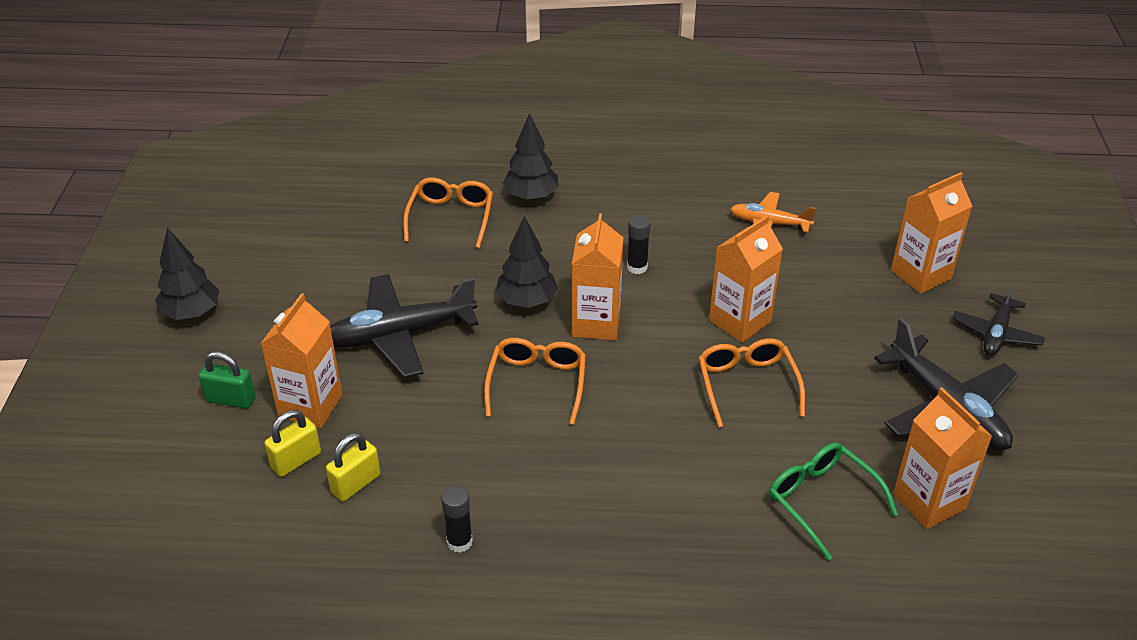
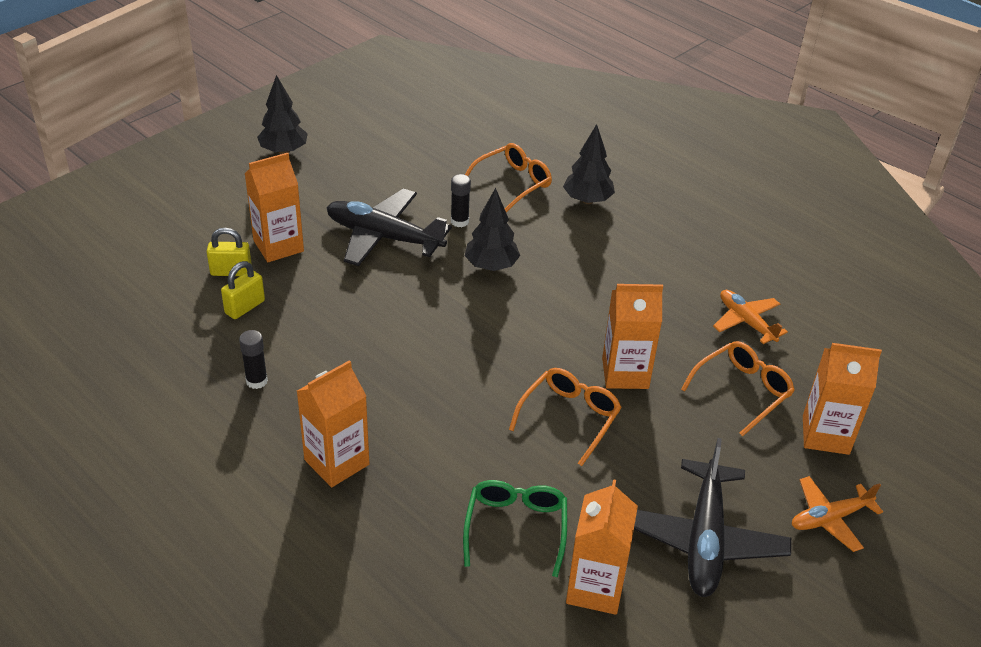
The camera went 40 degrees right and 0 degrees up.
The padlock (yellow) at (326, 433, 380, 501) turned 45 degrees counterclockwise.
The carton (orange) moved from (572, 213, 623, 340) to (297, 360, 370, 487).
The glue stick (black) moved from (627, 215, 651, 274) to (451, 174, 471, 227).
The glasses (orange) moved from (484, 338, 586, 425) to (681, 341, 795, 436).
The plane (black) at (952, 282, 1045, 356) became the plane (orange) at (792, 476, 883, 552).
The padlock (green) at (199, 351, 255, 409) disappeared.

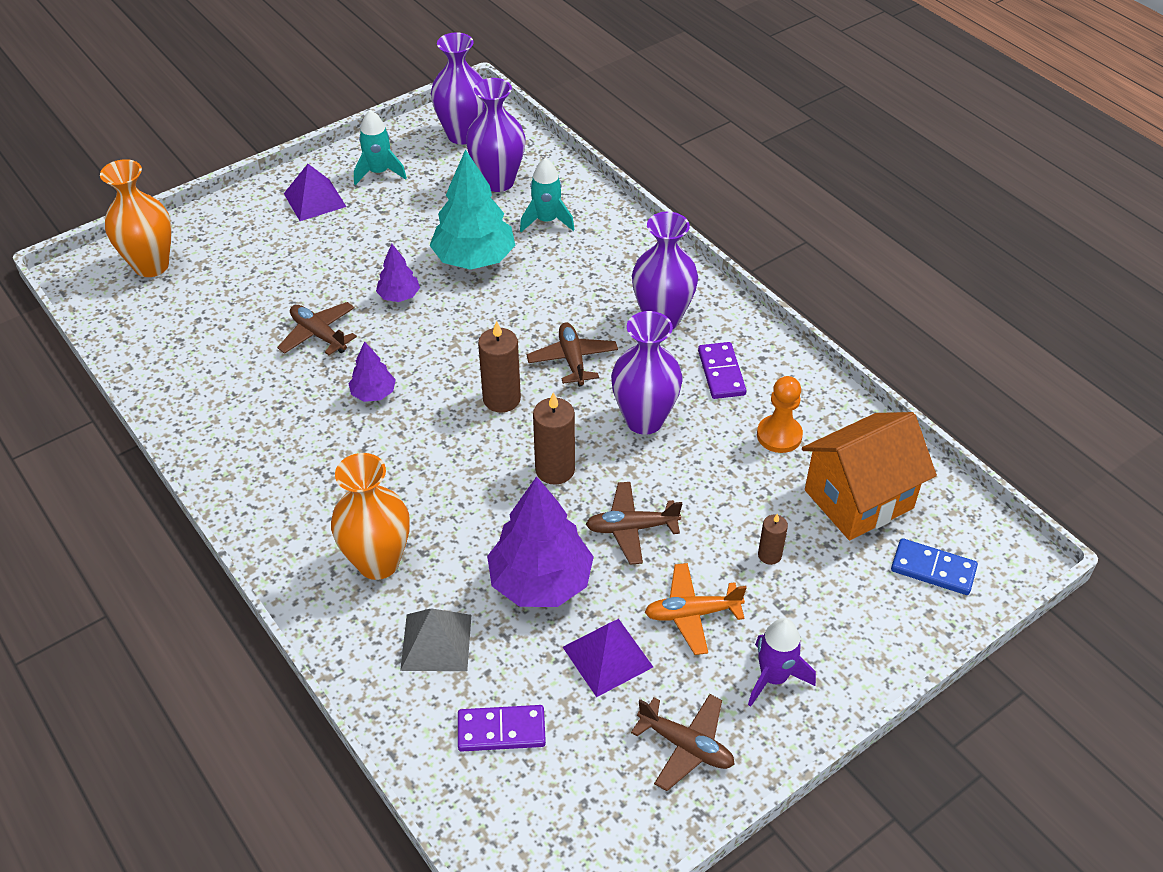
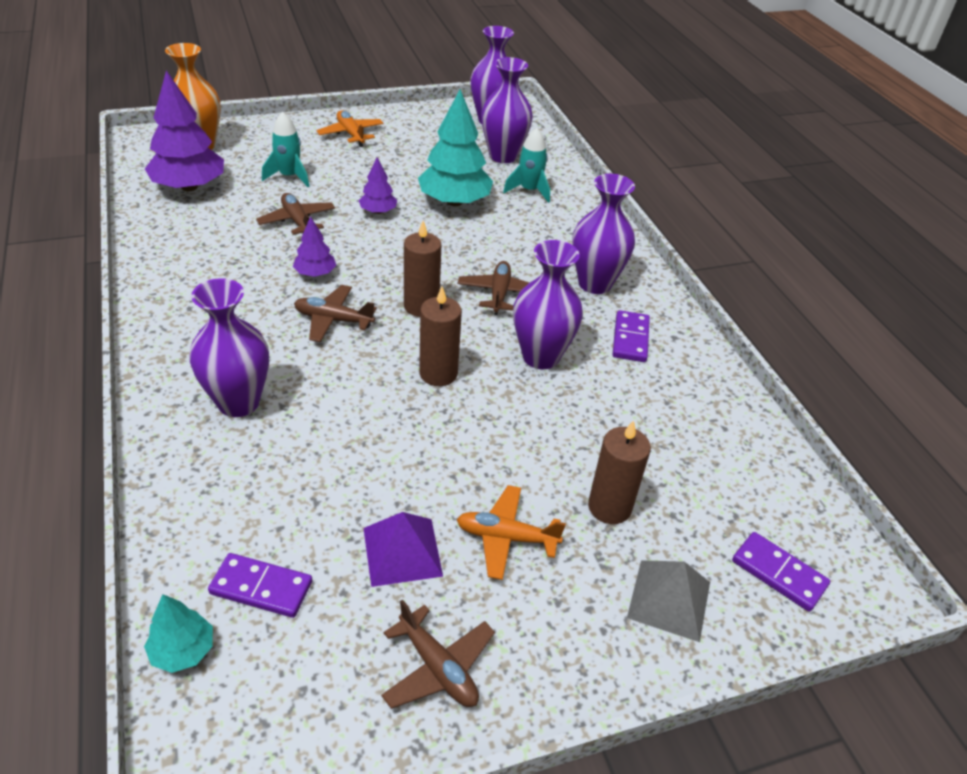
The camera went 15 degrees right and 5 degrees down.
The tree (turquoise) at (144, 594, 213, 673) appeared.
The tree (purple) moved from (487, 476, 594, 607) to (145, 70, 224, 191).
The vase (orange) at (331, 453, 410, 580) became the vase (purple) at (189, 278, 269, 417).
The rocket (turquoise) moved from (354, 110, 407, 185) to (262, 112, 309, 187).
The plane (brown) moved from (586, 482, 682, 565) to (294, 285, 377, 342).
The pyramid (purple) at (284, 164, 346, 221) was replaced by the plane (orange) at (316, 110, 383, 147).
The candle (brown) at (758, 513, 788, 565) changed to 1.75 times the size.
The pyramid (grey) moved from (400, 608, 471, 671) to (627, 560, 710, 642).
The domino (blue) at (891, 538, 978, 595) became the domino (purple) at (732, 532, 830, 612).
The rocket (purple) at (748, 618, 816, 707) disappeared.
The pawn (orange) at (757, 376, 803, 453) disappeared.
The house (orange) at (802, 412, 937, 540) disappeared.

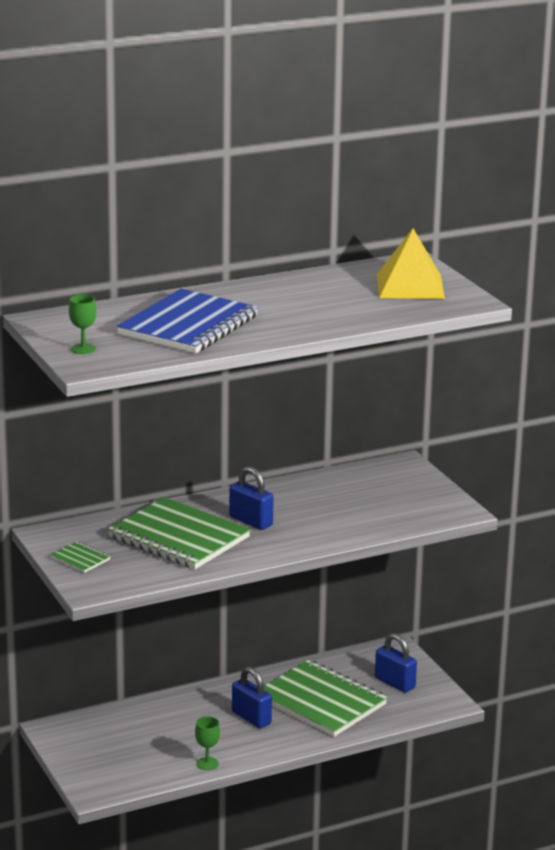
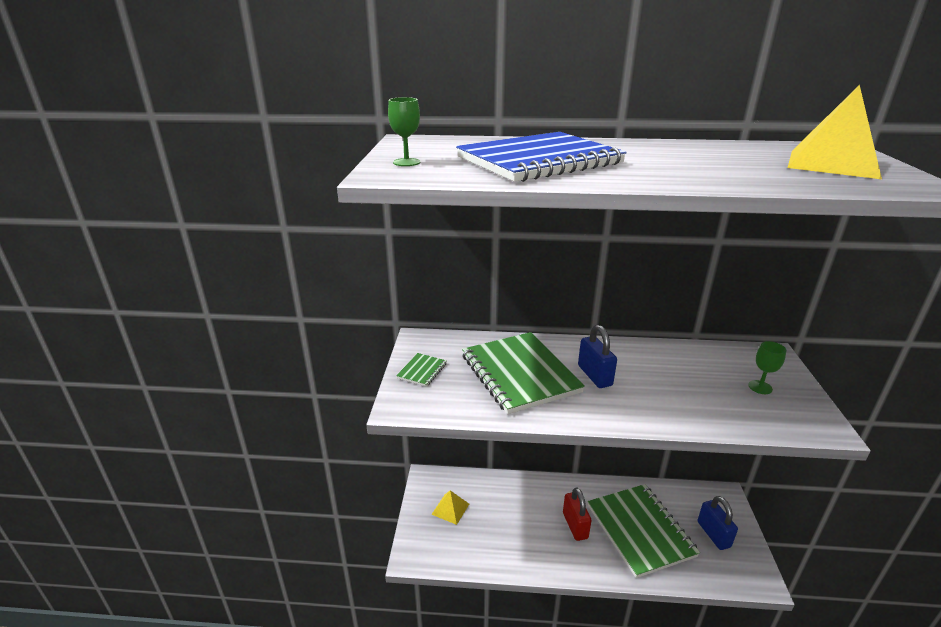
The camera went 30 degrees right and 5 degrees up.
The notebook (green) at (50, 541, 111, 573) turned 45 degrees clockwise.
The pyramid (yellow) at (431, 490, 469, 525) appeared.
The padlock (blue) at (232, 667, 272, 728) became the padlock (red) at (563, 488, 592, 541).
The goblet (green) moved from (195, 716, 220, 770) to (748, 341, 786, 394).

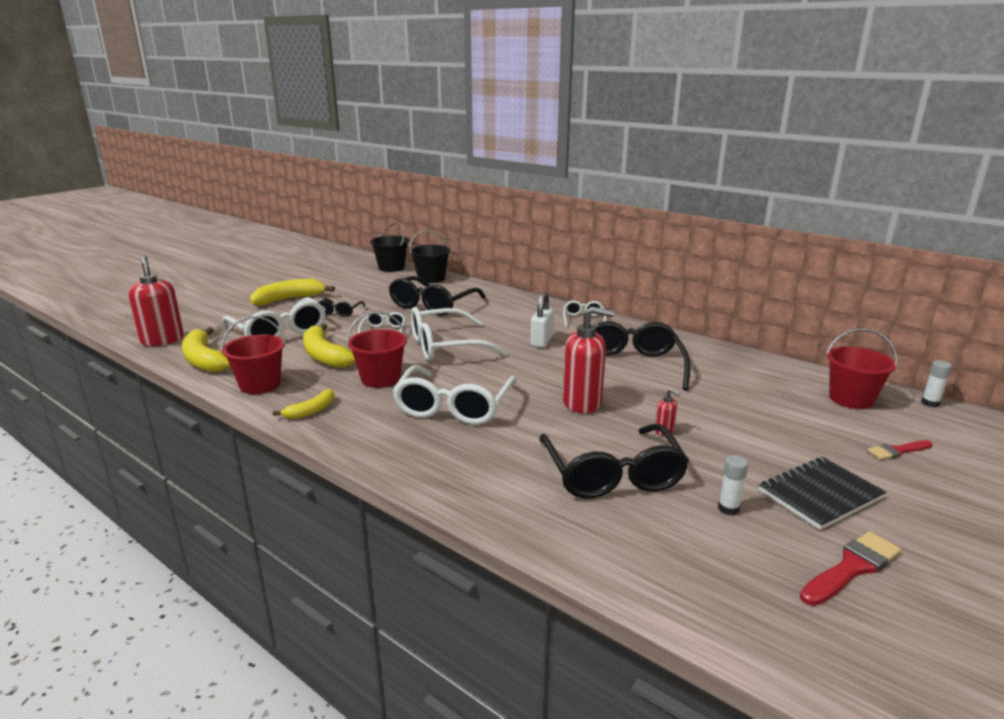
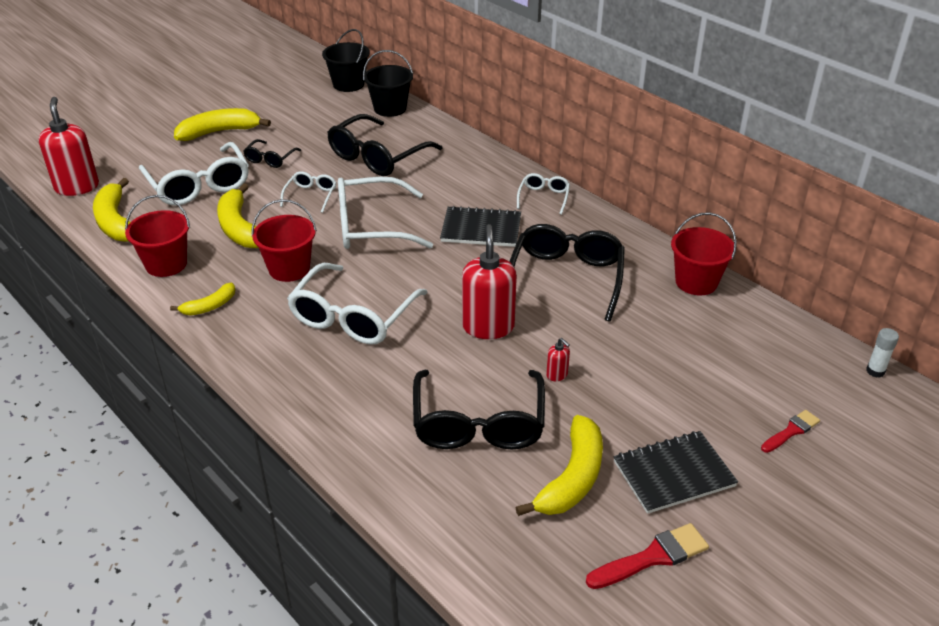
The camera went 10 degrees right and 15 degrees up.
The padlock (white) at (530, 292, 554, 348) was replaced by the notebook (black) at (440, 206, 521, 247).
The soap dispenser (red) at (563, 306, 614, 413) turned 105 degrees counterclockwise.
The glue stick (white) at (718, 455, 748, 515) was replaced by the banana (yellow) at (515, 415, 603, 516).
The bucket (red) moved from (826, 328, 898, 409) to (671, 212, 737, 295).
The brush (red) at (867, 440, 933, 460) turned 150 degrees clockwise.

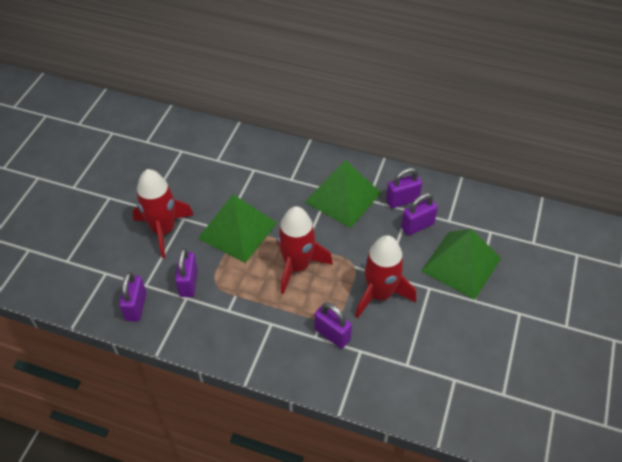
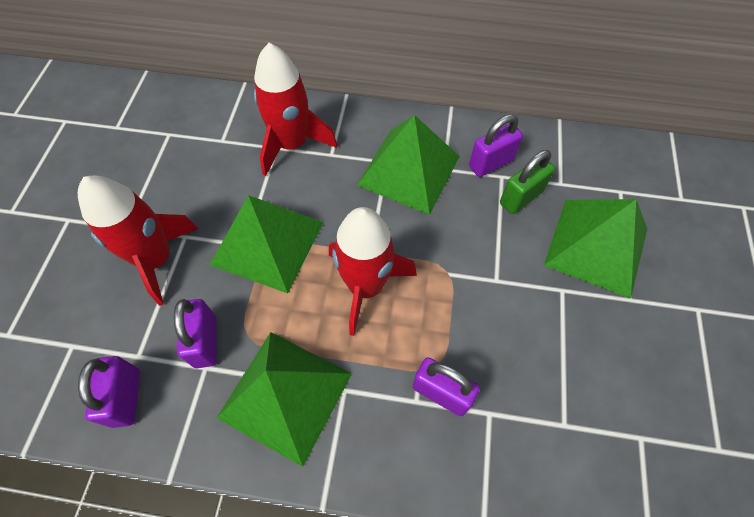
The camera went 10 degrees left and 10 degrees up.
The pyramid (green) at (217, 332, 352, 467) appeared.
The rocket (red) moved from (355, 235, 416, 318) to (254, 43, 337, 176).
The padlock (purple) at (401, 193, 438, 236) became the padlock (green) at (500, 150, 555, 214).

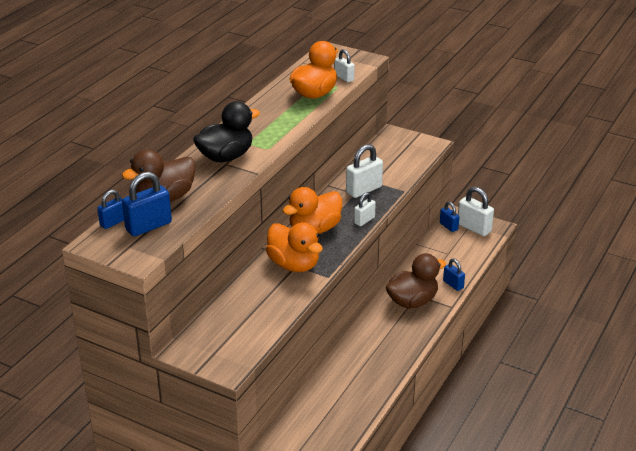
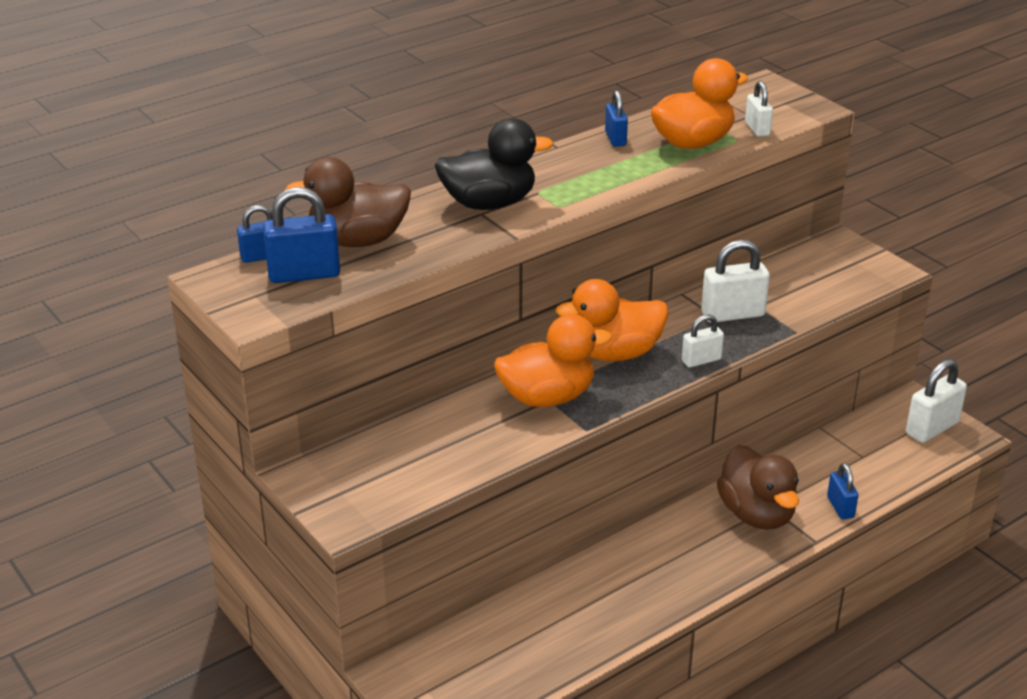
The camera went 25 degrees right and 0 degrees up.
The duck (orange) at (266, 222, 323, 272) turned 90 degrees counterclockwise.
The padlock (blue) moved from (440, 201, 459, 232) to (605, 90, 628, 147).
The duck (brown) at (386, 253, 446, 308) turned 75 degrees clockwise.
The padlock (white) at (458, 187, 494, 236) turned 75 degrees clockwise.

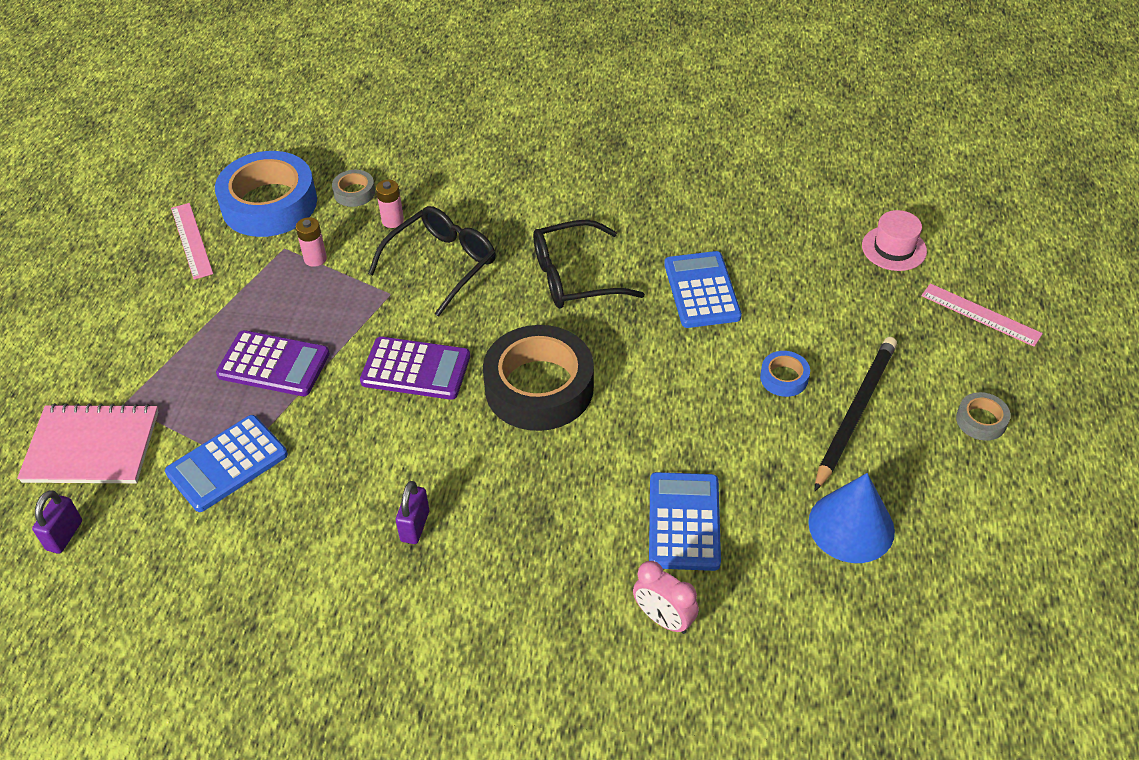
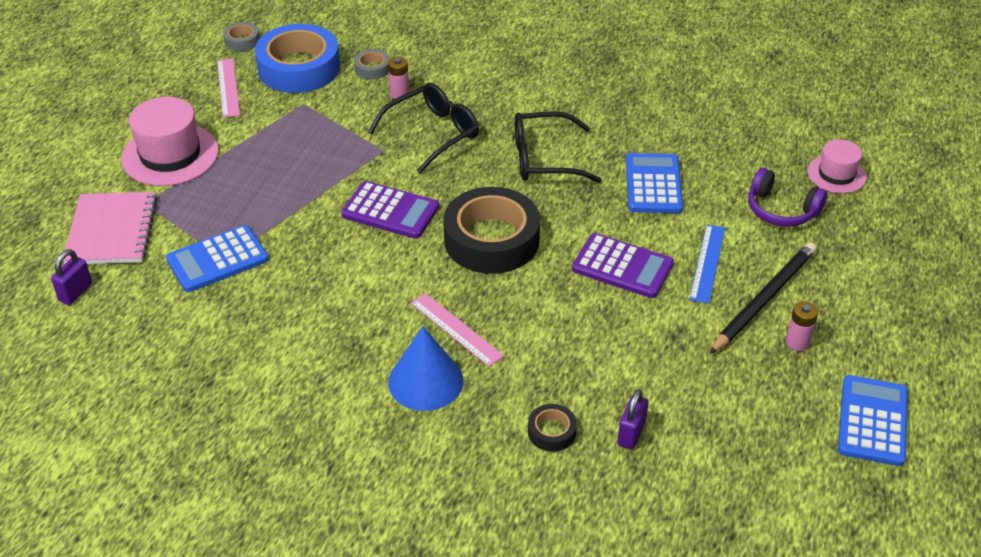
The camera went 10 degrees right and 5 degrees down.
The notebook (pink) at (17, 403, 159, 483) turned 75 degrees clockwise.
The hat (pink) at (121, 97, 219, 186) appeared.
The tape (grey) moved from (956, 392, 1011, 441) to (223, 22, 260, 51).
The cone (blue) moved from (808, 473, 895, 563) to (388, 326, 463, 411).
The ruler (pink) moved from (921, 283, 1043, 347) to (411, 293, 504, 367).
The clock (pink) at (633, 561, 699, 634) was replaced by the tape (black) at (528, 404, 577, 452).
The calculator (purple) moved from (216, 330, 330, 396) to (572, 233, 674, 298).
The padlock (purple) moved from (396, 481, 429, 544) to (617, 389, 648, 450).
The tape (blue) at (760, 351, 810, 397) was replaced by the ruler (blue) at (689, 224, 725, 304).
The headphones (purple) at (748, 168, 827, 227) appeared.
The battery (pink) moved from (296, 217, 327, 267) to (786, 302, 818, 351).
The calculator (blue) moved from (649, 472, 721, 571) to (838, 375, 908, 466).

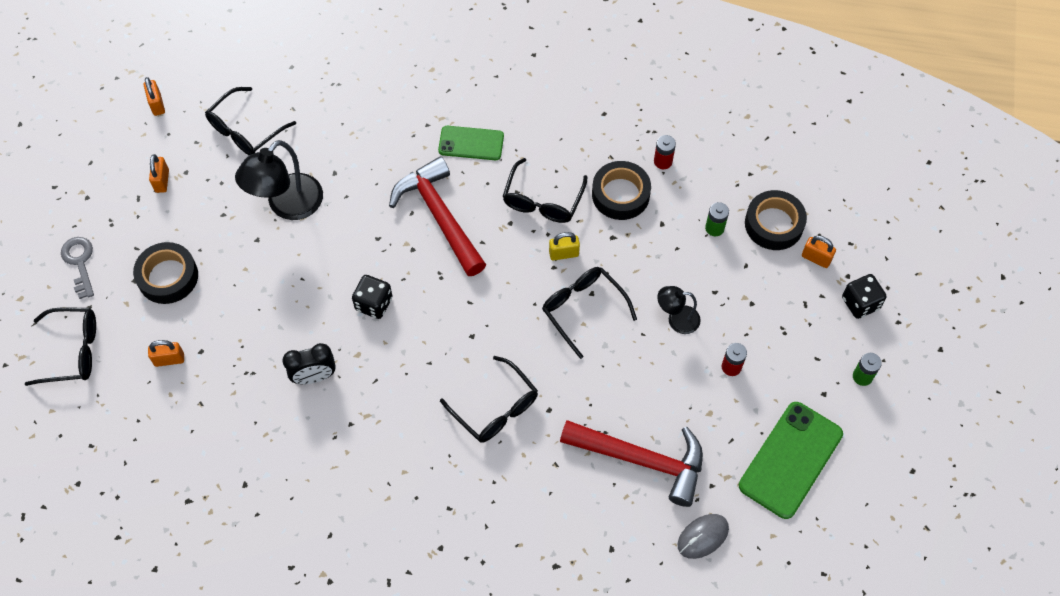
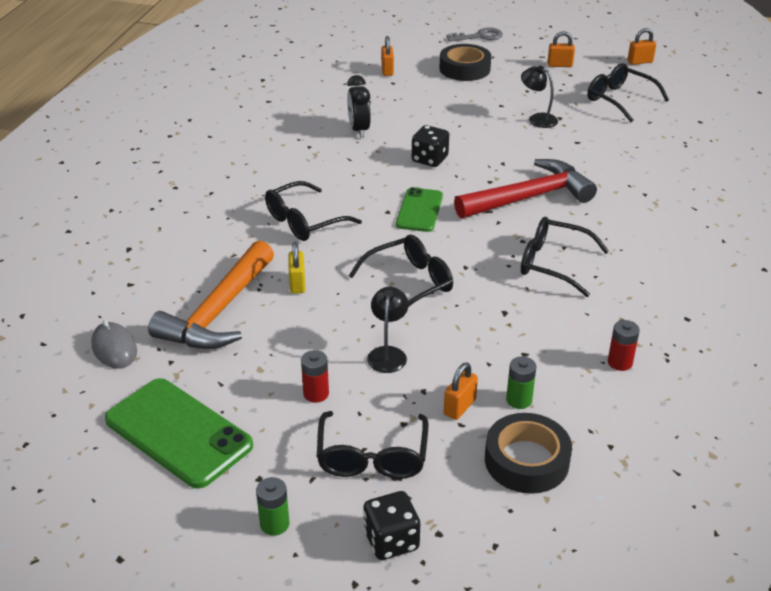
The camera went 95 degrees right and 25 degrees down.
The hammer (red) at (560, 420, 703, 507) became the hammer (orange) at (148, 240, 274, 349).
The padlock (yellow) moved from (549, 232, 580, 261) to (288, 242, 305, 294).
The glasses (black) moved from (25, 307, 96, 386) to (317, 411, 429, 479).
The phone (green) moved from (438, 126, 504, 160) to (396, 187, 443, 232).
The padlock (orange) moved from (802, 236, 836, 268) to (444, 362, 478, 420).
The lamp (black) at (235, 140, 323, 220) changed to 0.56 times the size.
The tape (black) at (592, 161, 651, 220) disappeared.

